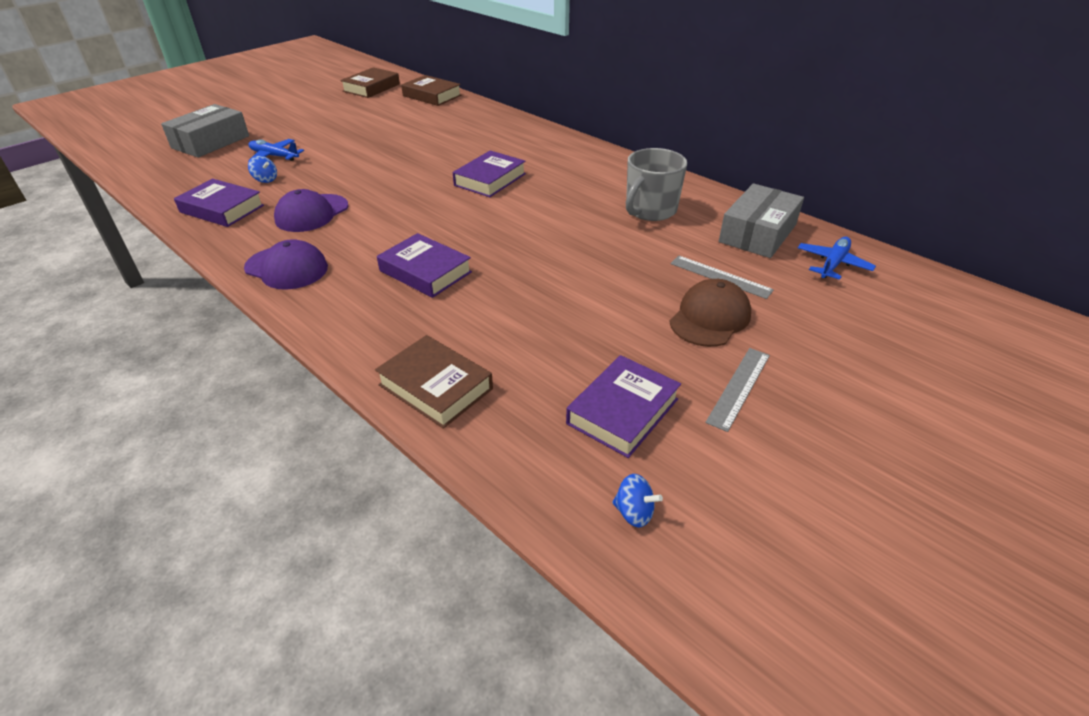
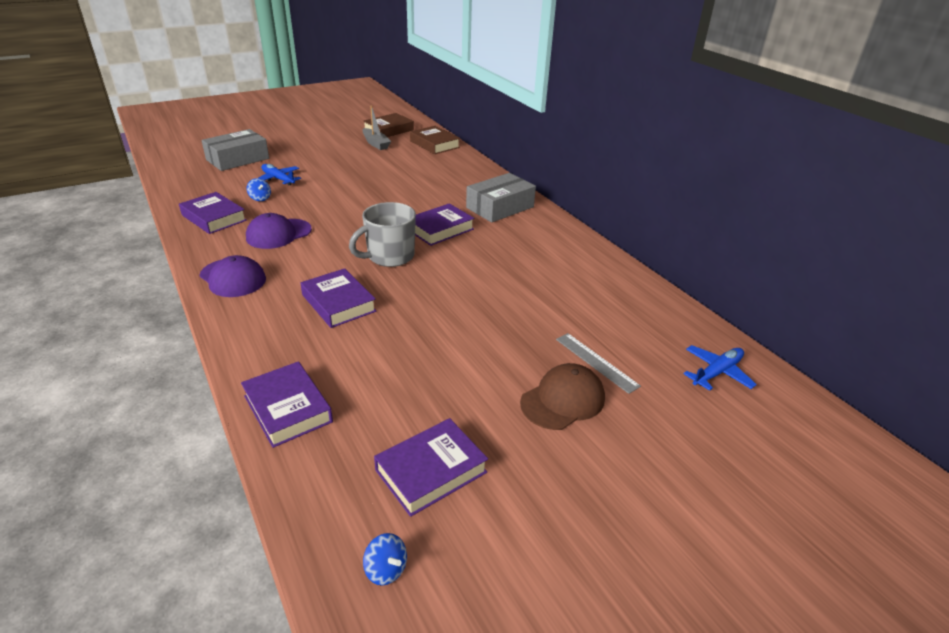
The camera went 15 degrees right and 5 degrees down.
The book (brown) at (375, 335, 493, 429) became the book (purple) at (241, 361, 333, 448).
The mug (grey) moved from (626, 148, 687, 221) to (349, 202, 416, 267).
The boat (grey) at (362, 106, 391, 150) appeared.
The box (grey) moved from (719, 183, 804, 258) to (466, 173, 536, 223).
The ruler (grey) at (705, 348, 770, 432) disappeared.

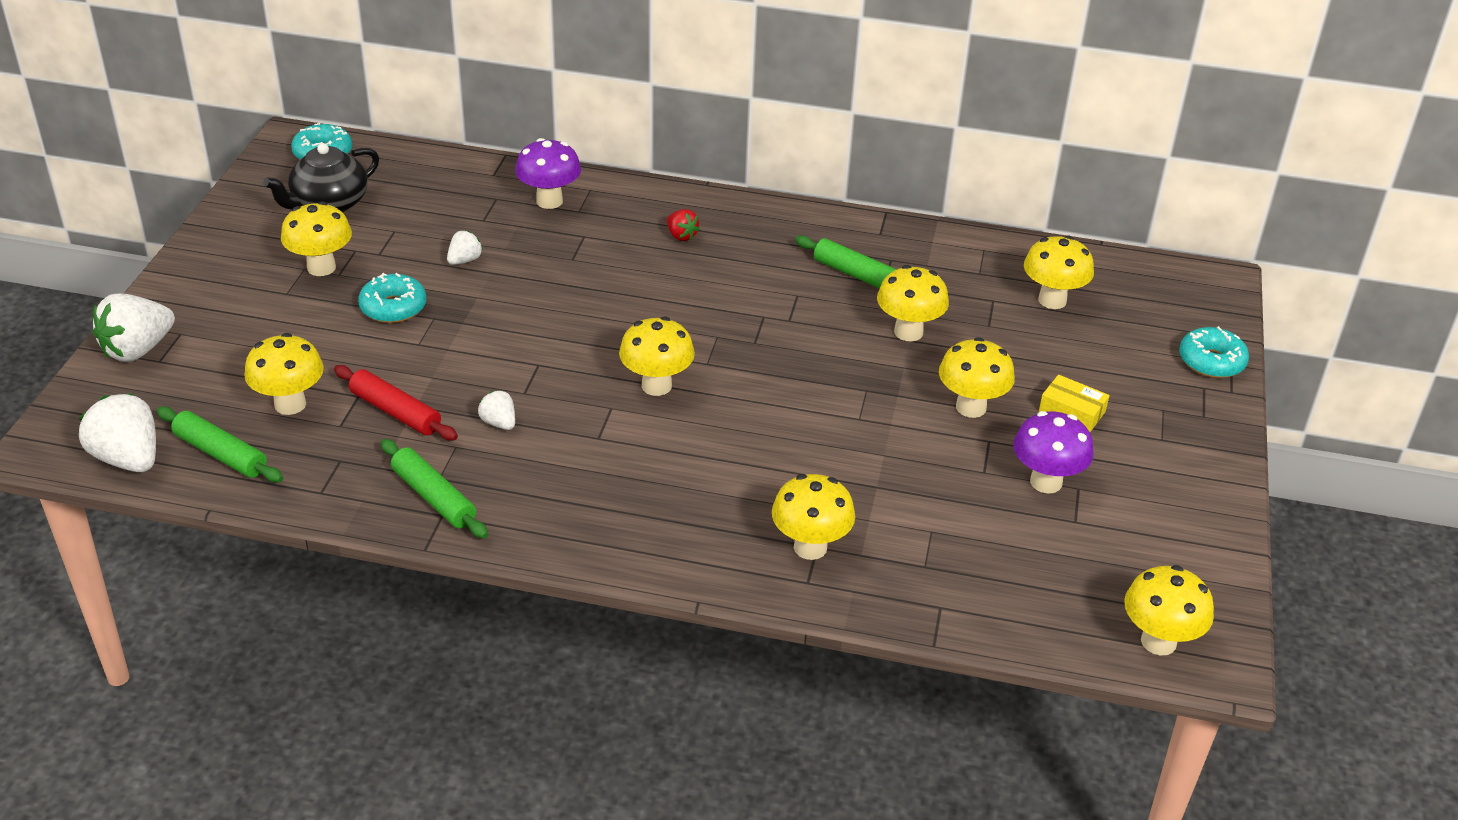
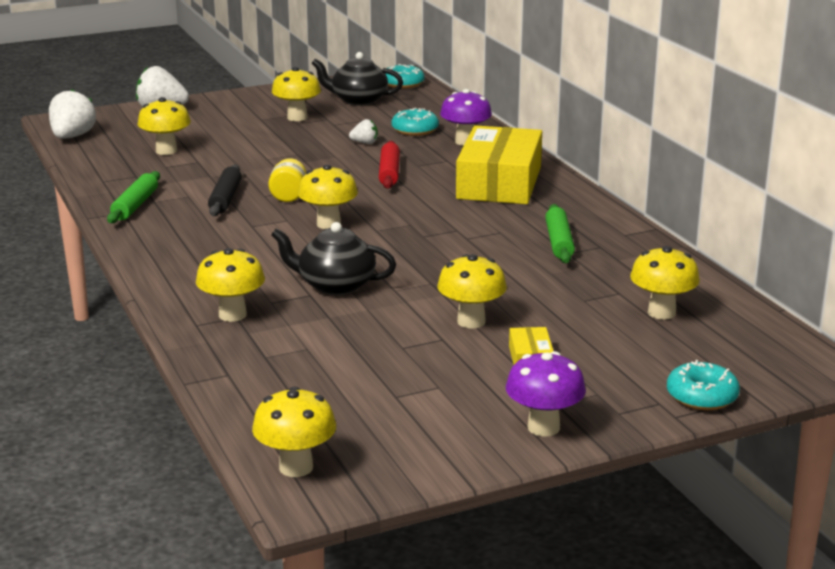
The camera went 55 degrees right and 15 degrees down.
The strawberry (white) at (478, 391, 515, 430) was replaced by the rolling pin (black) at (208, 164, 242, 216).
The jar (yellow) at (268, 158, 306, 202) appeared.
The teapot (black) at (271, 222, 396, 295) appeared.
The rolling pin (red) moved from (334, 365, 458, 440) to (379, 141, 400, 189).
The donut (turquoise) moved from (358, 273, 426, 323) to (391, 108, 439, 136).
The strawberry (red) at (667, 209, 700, 241) was replaced by the box (yellow) at (456, 125, 542, 204).
The mushroom (purple) moved from (1013, 411, 1094, 494) to (506, 351, 586, 437).
The rolling pin (green) at (157, 407, 283, 482) disappeared.
The mushroom (yellow) at (877, 265, 949, 342) disappeared.

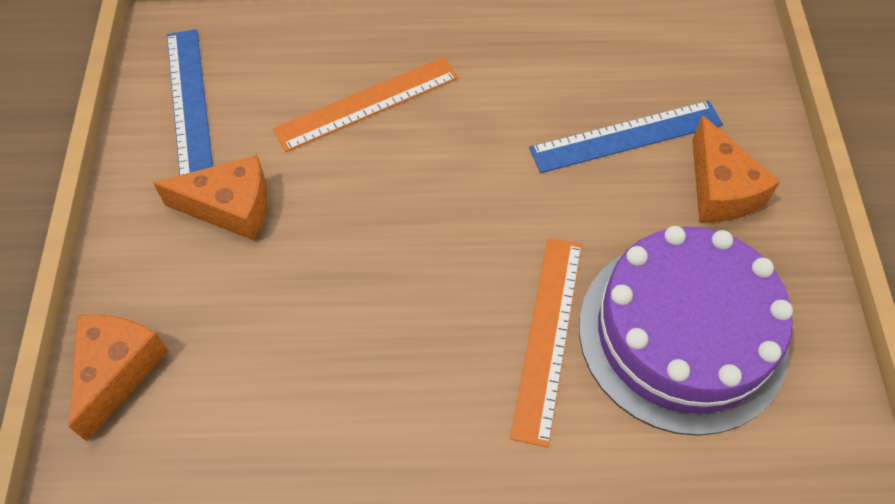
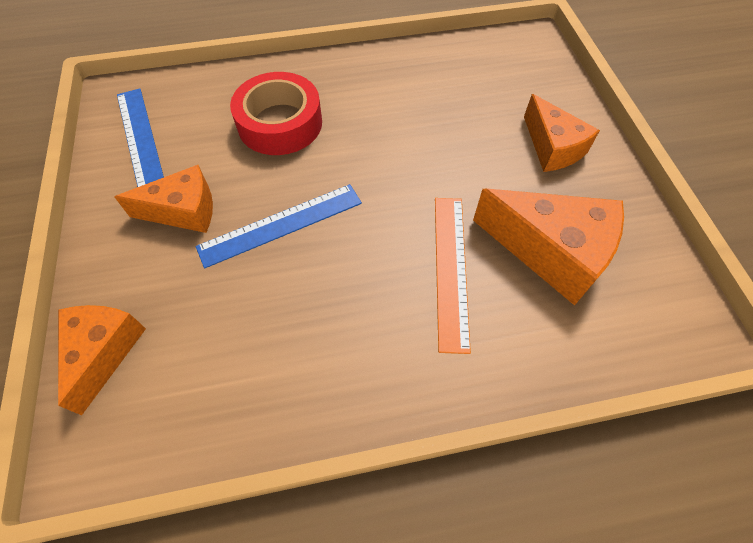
The camera went 10 degrees left and 0 degrees up.
The ruler (blue) moved from (529, 100, 723, 173) to (196, 184, 362, 268).
The ruler (orange) at (273, 57, 458, 152) was replaced by the tape (red) at (230, 72, 322, 155).
The cake (purple) at (579, 226, 793, 436) was replaced by the cheese (orange) at (473, 188, 624, 306).

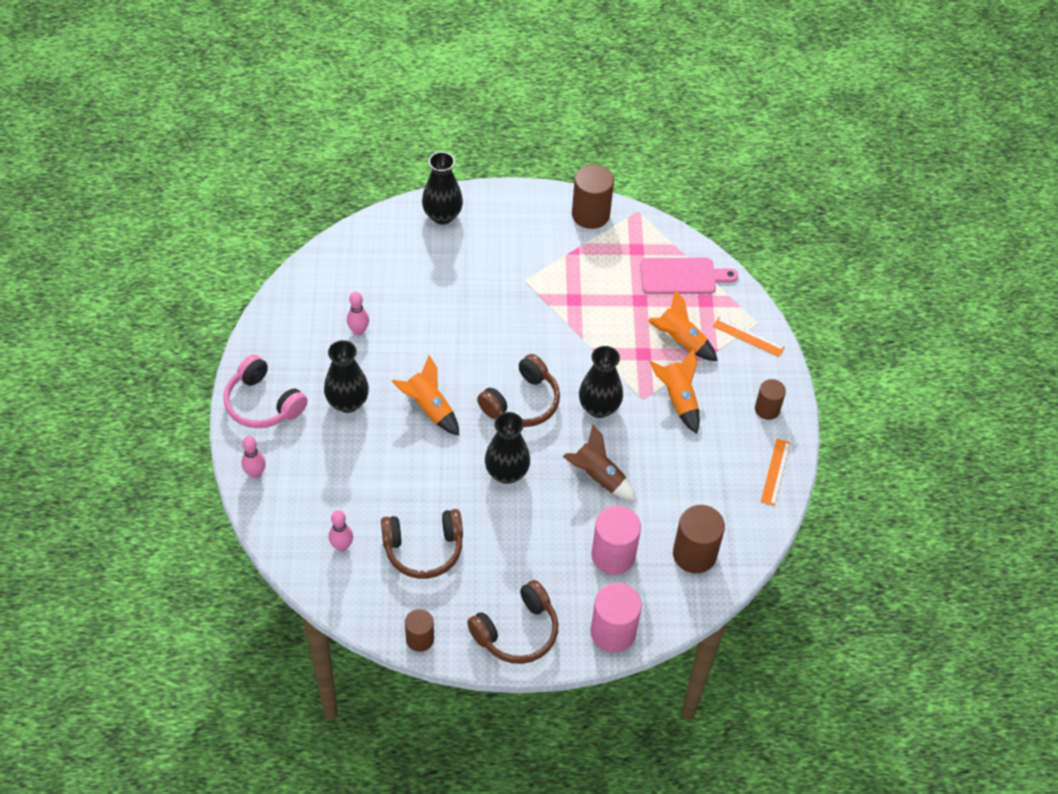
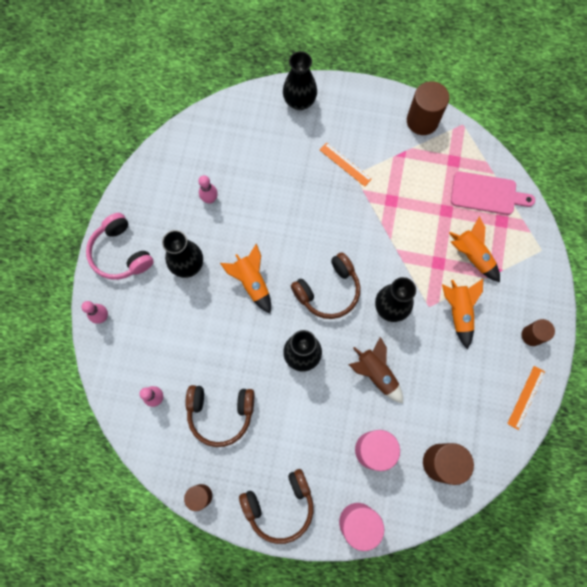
The camera went 15 degrees right and 20 degrees up.
The ruler (orange) moved from (713, 317, 785, 357) to (320, 143, 372, 187).

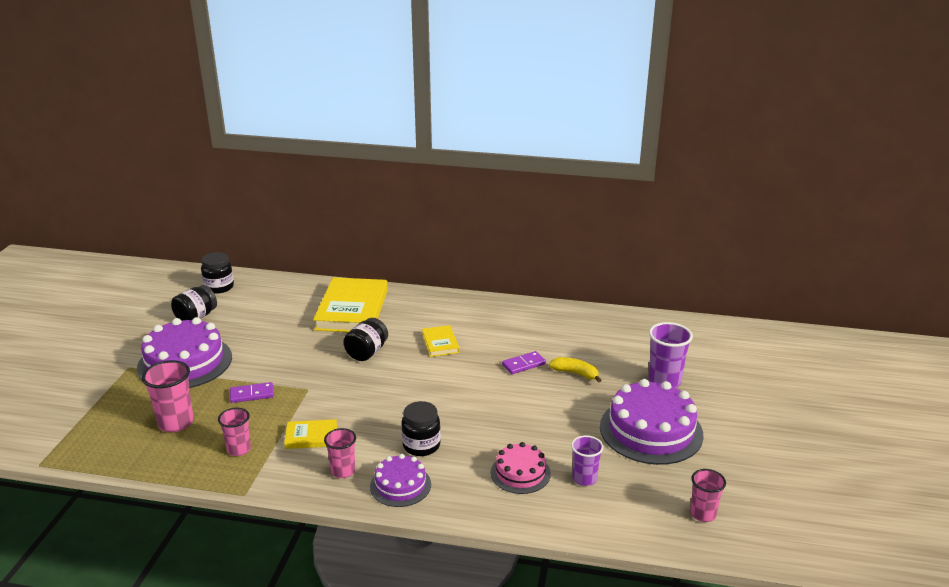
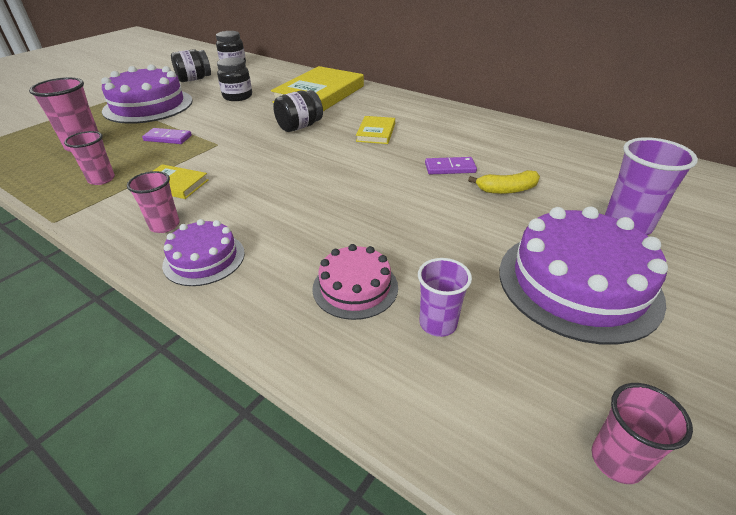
The camera went 25 degrees right and 10 degrees up.
The jar (black) moved from (401, 401, 441, 456) to (217, 57, 252, 101).
The banana (yellow) at (549, 357, 601, 383) turned 120 degrees clockwise.

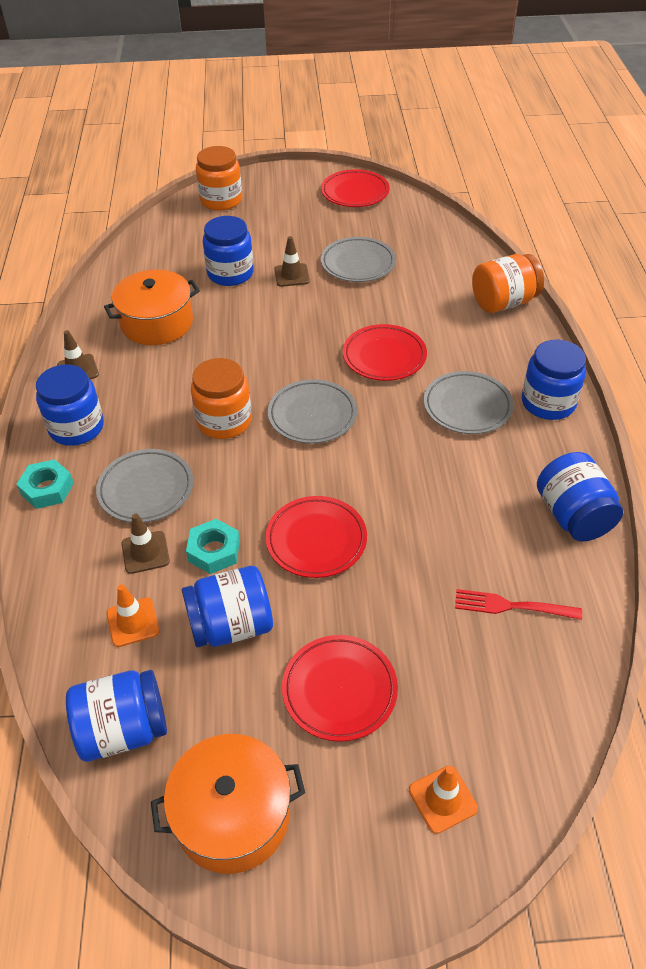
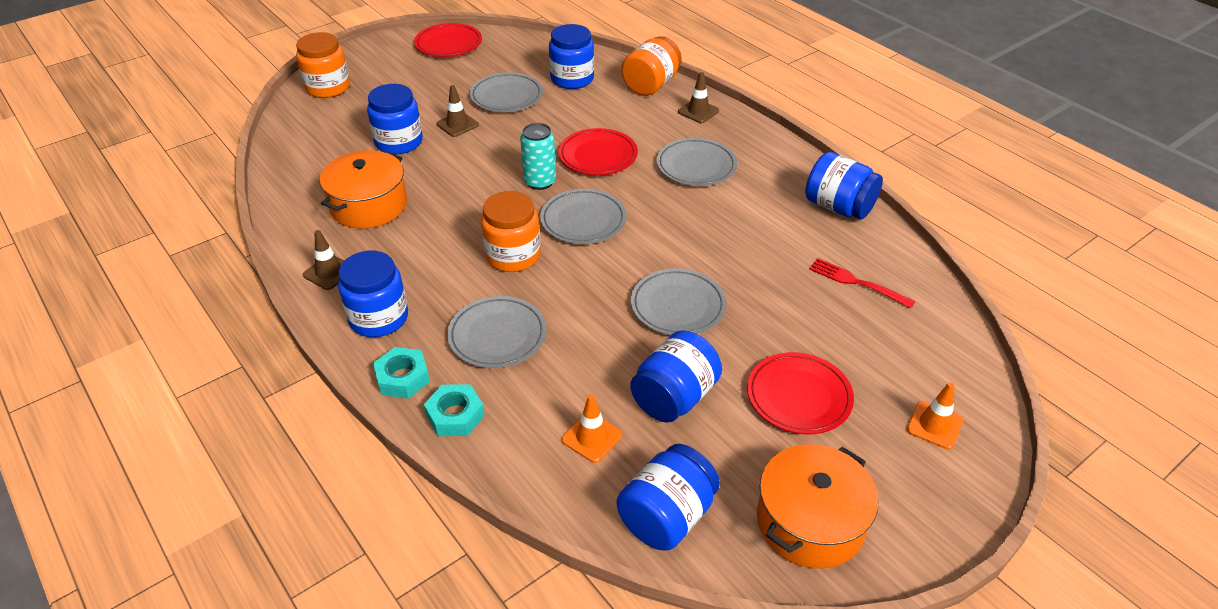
The camera went 35 degrees left and 5 degrees down.
The nut (turquoise) moved from (186, 519, 240, 574) to (424, 384, 485, 436).
The can (turquoise) at (520, 123, 556, 190) appeared.
The jar (blue) moved from (522, 340, 586, 420) to (549, 24, 594, 89).
The plate (red) at (266, 496, 367, 578) became the plate (grey) at (631, 268, 727, 335).
The traffic cone (brown) moved from (121, 513, 170, 574) to (678, 72, 719, 123).
The fork (red) at (455, 589, 582, 620) turned 60 degrees clockwise.

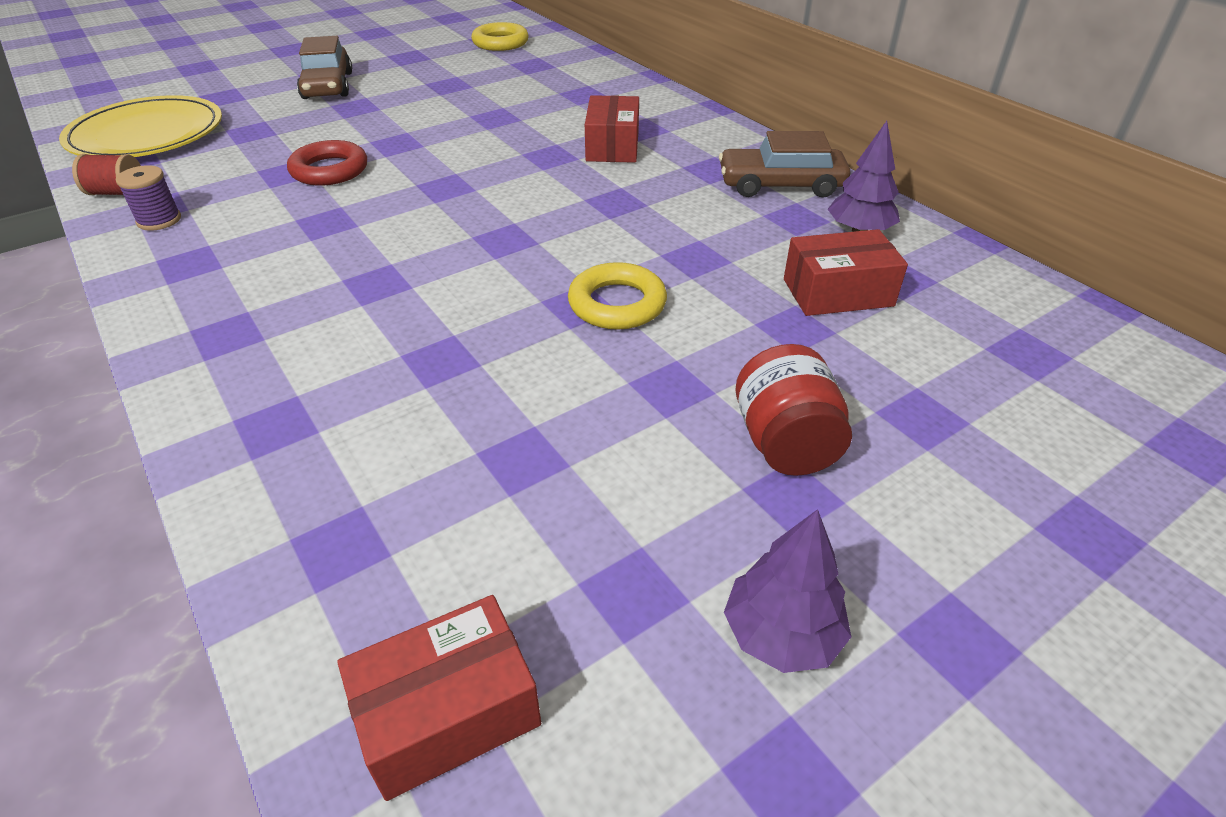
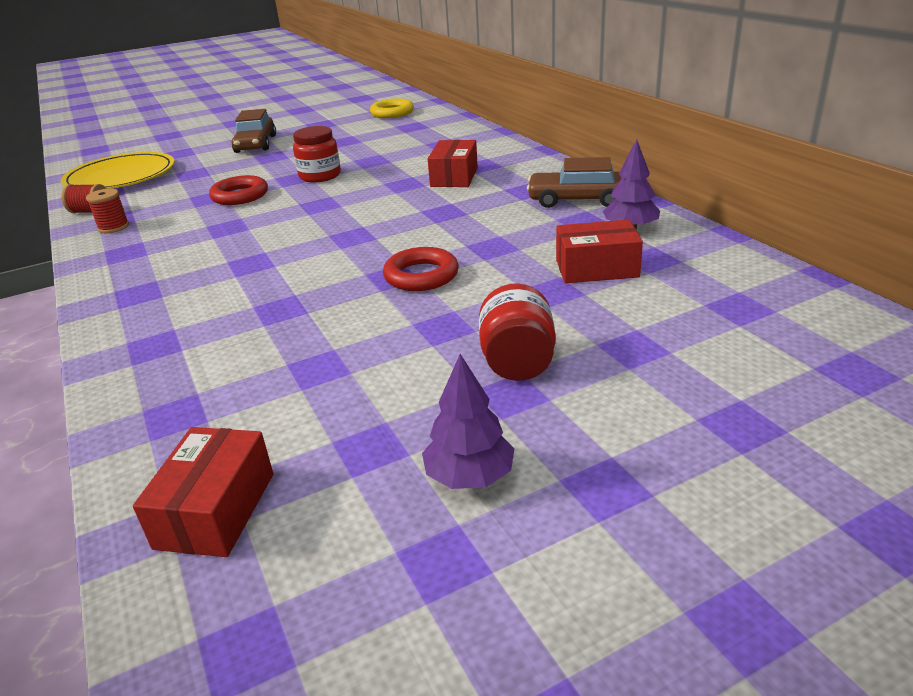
The camera went 10 degrees right and 10 degrees down.
The spool (purple) at (116, 165, 181, 231) became the spool (red) at (86, 189, 129, 233).
The box (red) at (337, 595, 541, 801) turned 60 degrees counterclockwise.
The jar (red) at (293, 126, 341, 183) appeared.
The ring (yellow) at (568, 262, 667, 330) became the ring (red) at (383, 247, 459, 291).

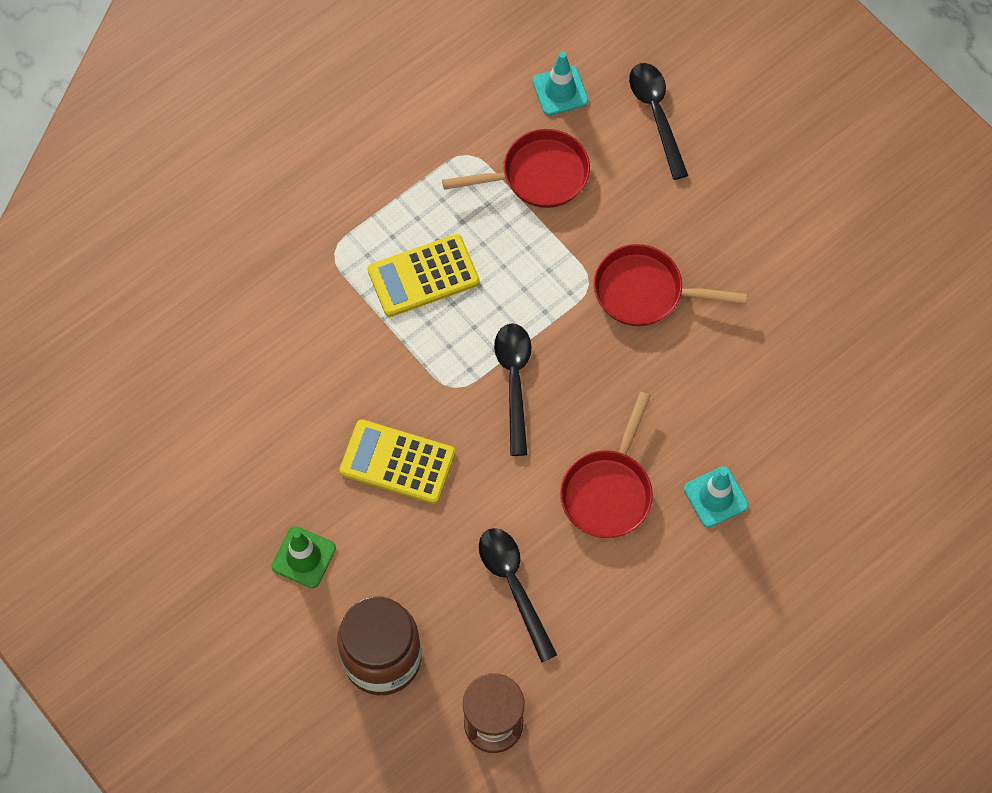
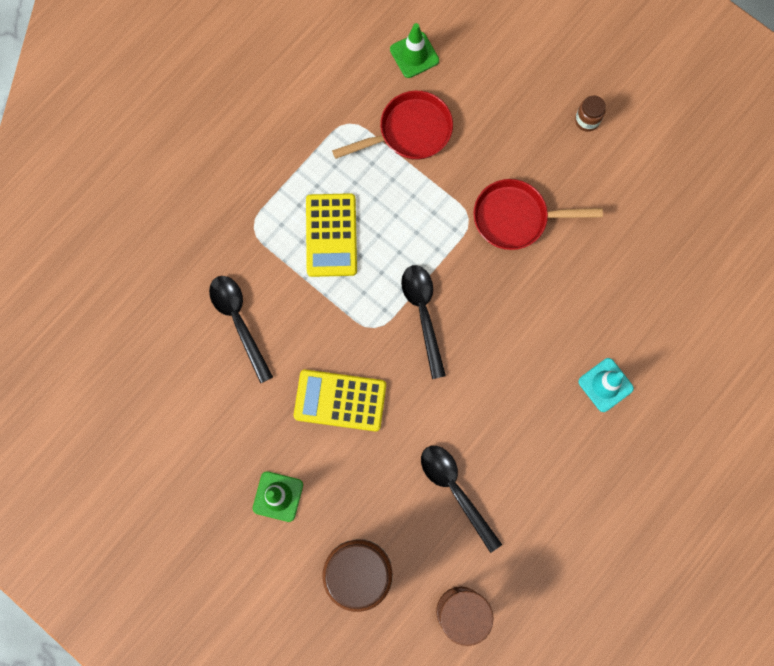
The camera went 10 degrees left and 10 degrees up.
The spoon (black) moved from (629, 63, 688, 180) to (209, 276, 273, 383).
The calculator (yellow) at (368, 234, 480, 317) turned 60 degrees counterclockwise.
The traffic cone (turquoise) at (533, 52, 589, 116) became the traffic cone (green) at (390, 23, 439, 78).
The jar (brown) at (575, 95, 606, 132) appeared.
The pan (red) at (560, 392, 653, 538) disappeared.

